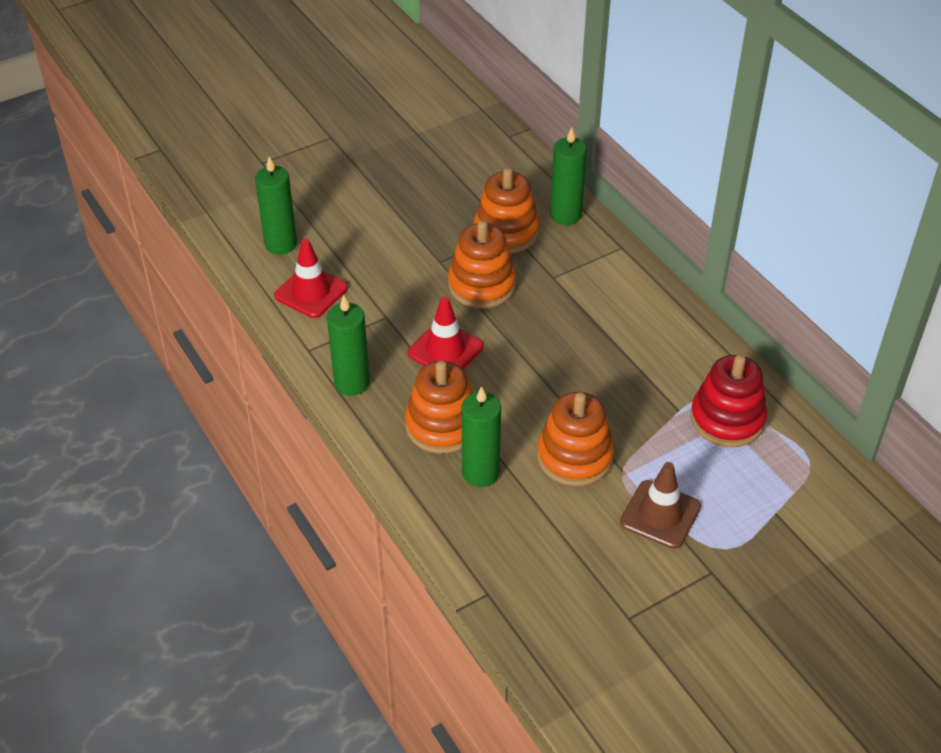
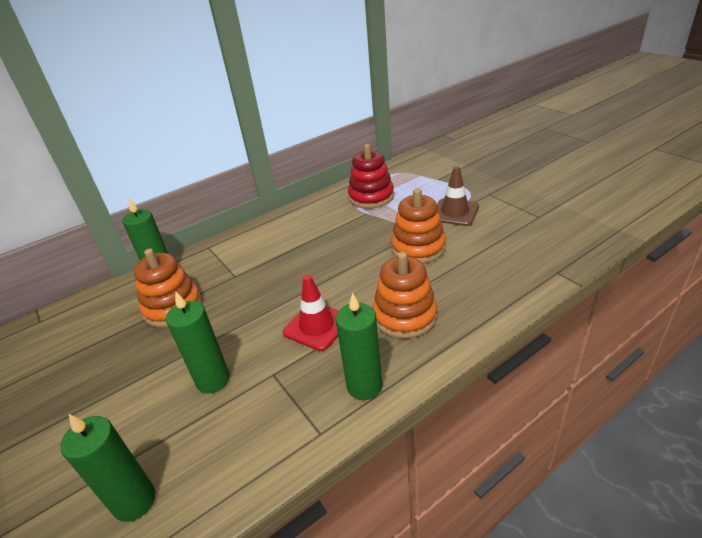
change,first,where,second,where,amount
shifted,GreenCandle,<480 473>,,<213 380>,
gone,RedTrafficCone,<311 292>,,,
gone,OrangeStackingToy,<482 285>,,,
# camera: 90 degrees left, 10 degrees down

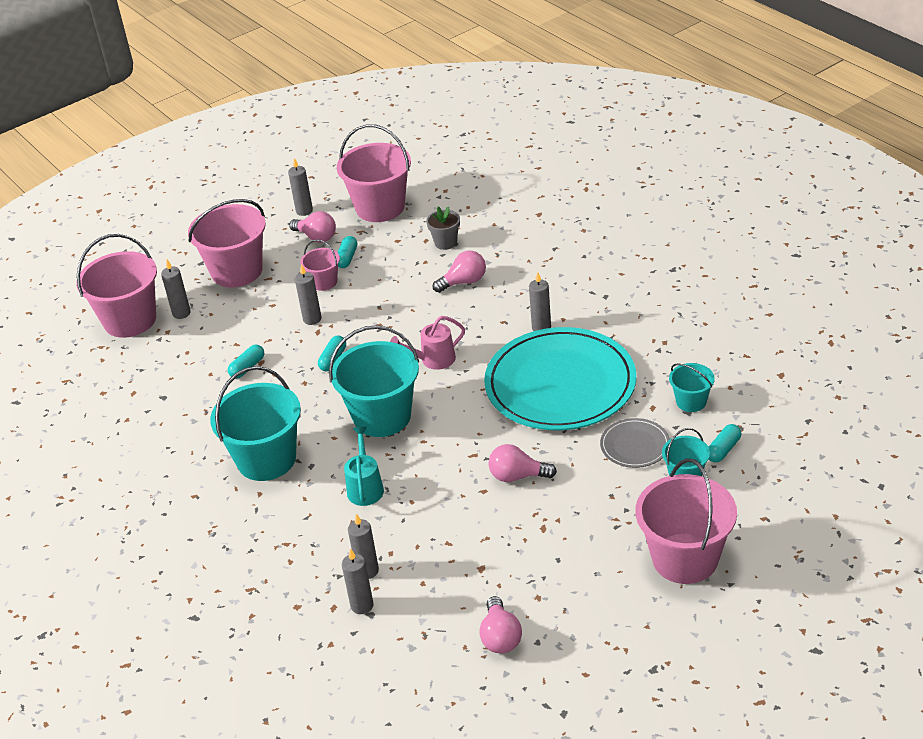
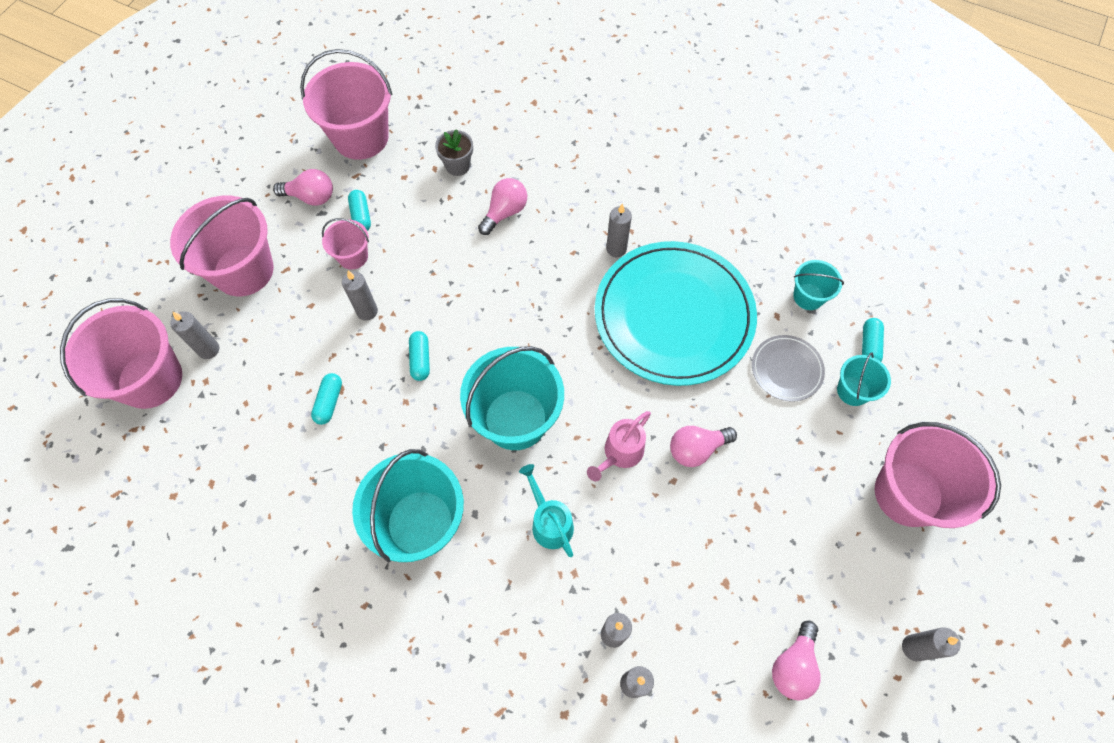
change,first,where,second,where,amount
shifted,PinkWateringCan,<433 360>,,<620 453>,
rotated,PinkLightBulb,<500 637>,,<793 665>,60 degrees clockwise
shifted,GreyCandle,<304 211>,,<914 648>,
# camera: 30 degrees left, 25 degrees up

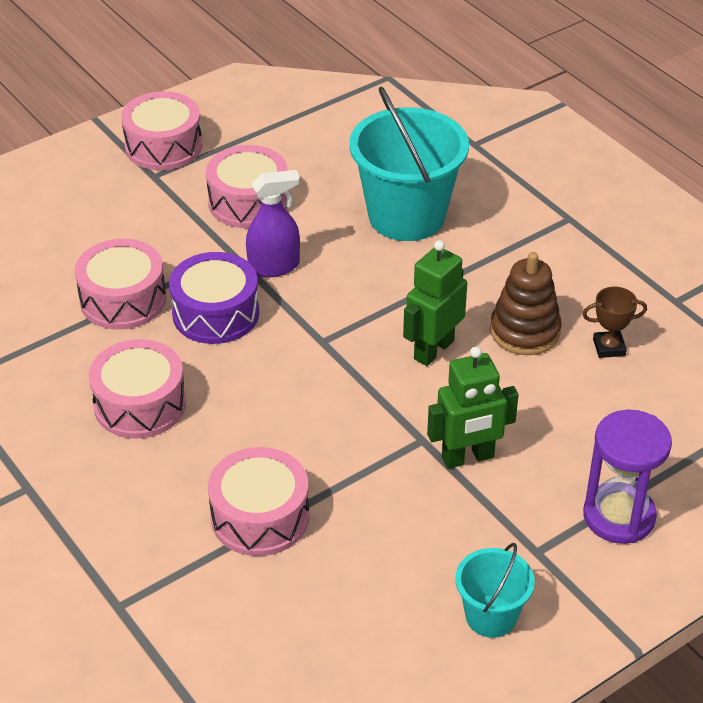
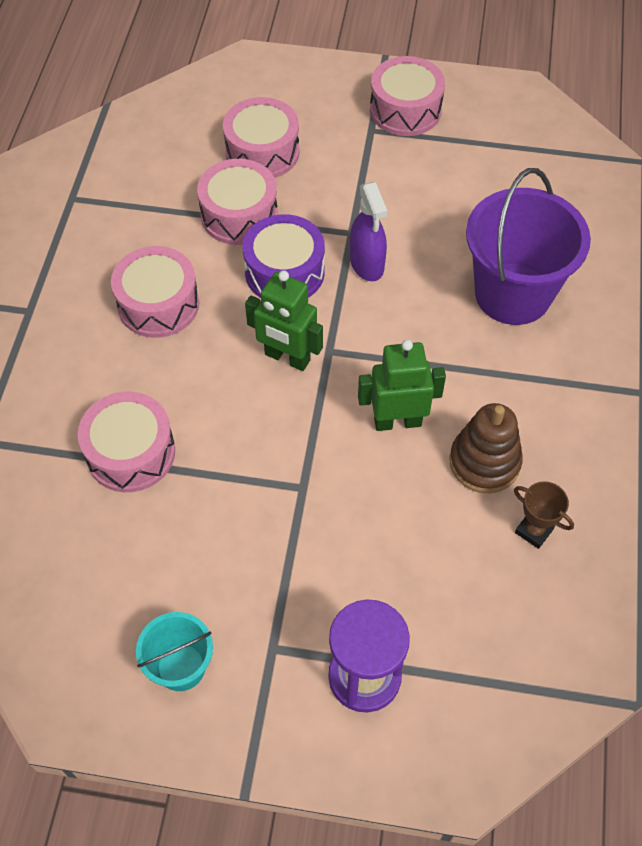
change,first,where,second,where,amount
shifted,PinkDrum,<248 202>,,<262 152>,
shifted,GreenRobot,<468 458>,,<287 358>,
rotated,PurpleSprayBottle,<274 266>,,<367 264>,45 degrees clockwise
repainted,TurquoiseBucket,<406 216>,PurpleBucket,<512 294>,
# camera: 45 degrees right, 15 degrees up

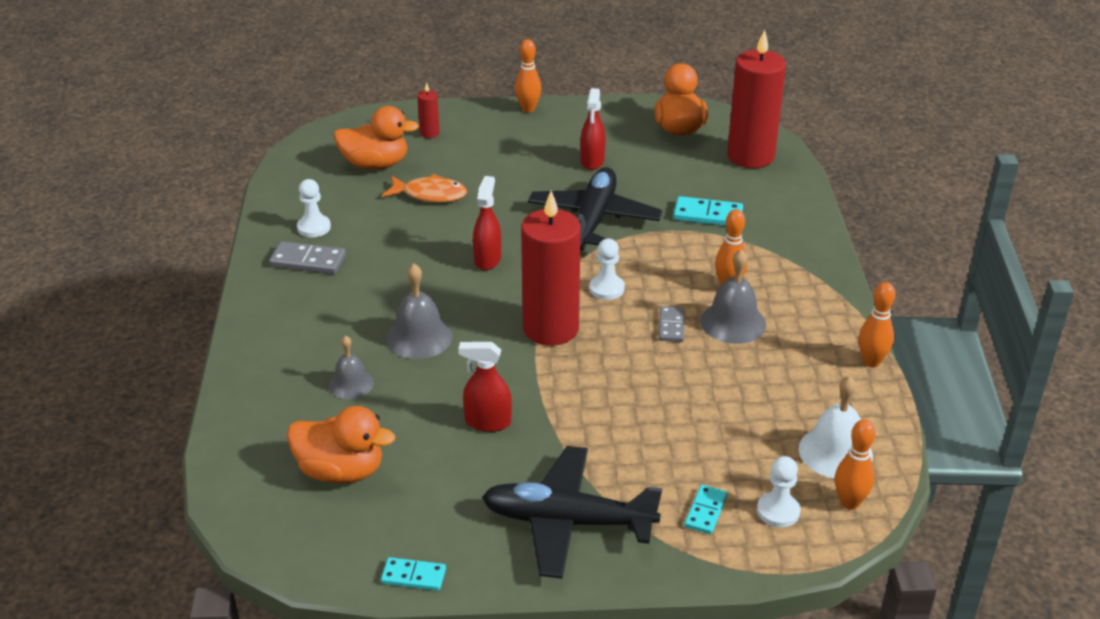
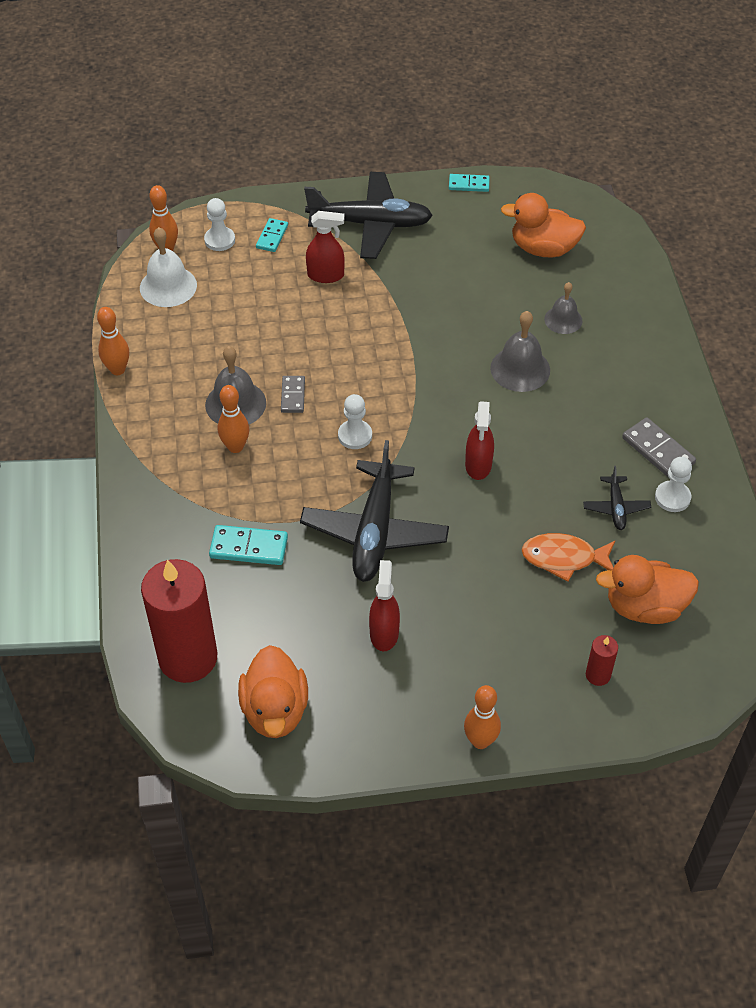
change,first,where,second,where,amount
shifted,RedSprayBottle,<487 422>,,<326 275>,
new,,,BlackPlane,<616 507>,
rotated,GreyDomino,<308 261>,,<658 450>,45 degrees clockwise
gone,RedCandle,<550 328>,,,
# camera: 175 degrees right, 15 degrees up

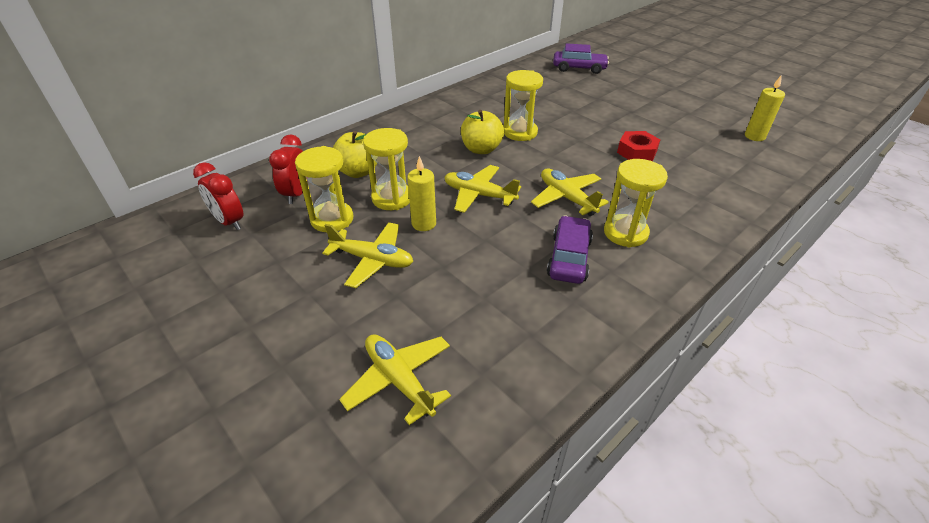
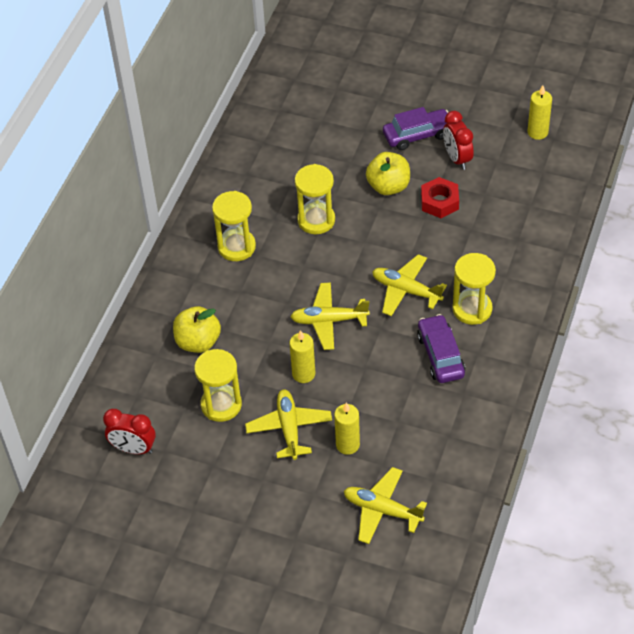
change,first,where,second,where,amount
shifted,YellowHourglass,<392 198>,,<236 247>,
rotated,YellowPlane,<372 260>,,<289 428>,90 degrees counterclockwise
new,,,YellowCandle,<347 444>,
shifted,YellowApple,<481 149>,,<388 186>,
shifted,PurpleCar,<579 68>,,<417 135>,
shifted,RedClock,<297 194>,,<457 158>,
# camera: 25 degrees left, 10 degrees up

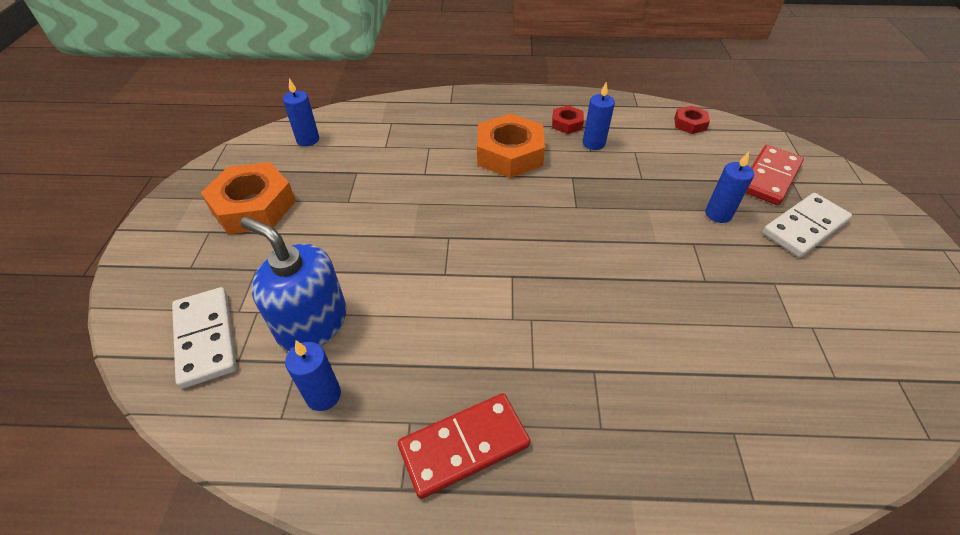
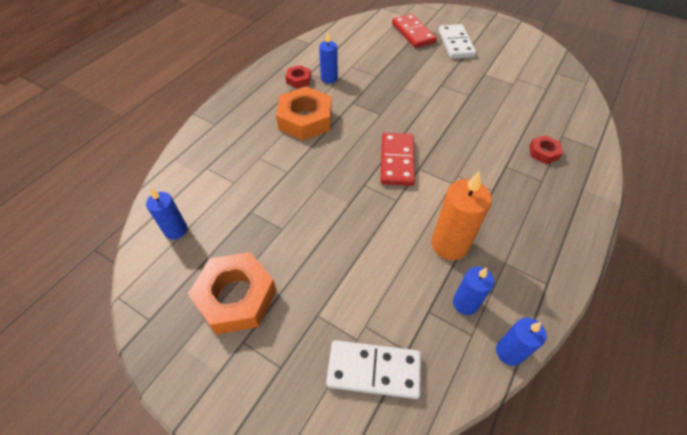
change,first,where,second,where,amount
shifted,RedDomino,<464 446>,,<397 161>,
new,,,OrangeCandle,<449 244>,
shifted,BlueCandle,<718 214>,,<509 352>,
shifted,RedNut,<690 124>,,<543 152>,
gone,BlueSoapDispenser,<312 323>,,,
# camera: 60 degrees left, 5 degrees up

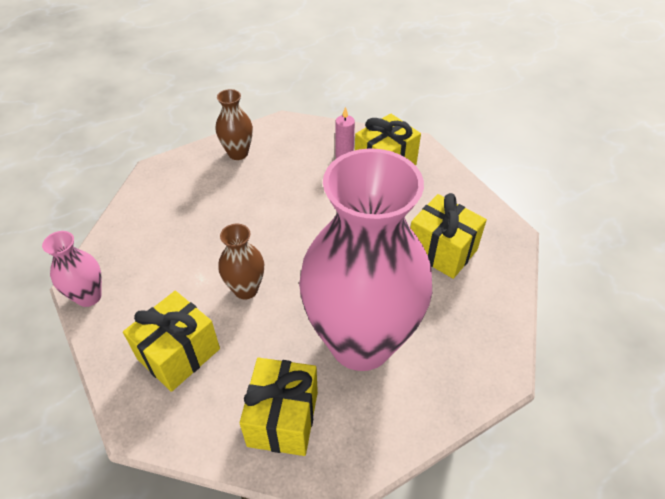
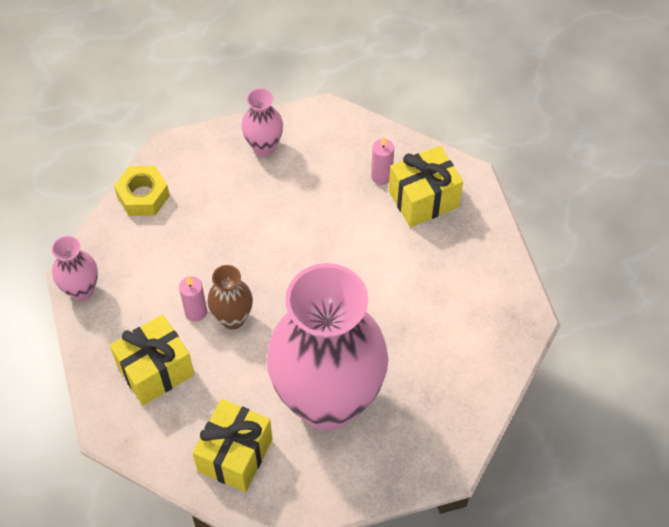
change,first,where,second,where,amount
new,,,YellowNut,<143 196>,
new,,,PinkCandle,<196 312>,
repainted,BrownVase,<238 153>,PinkVase,<264 146>,
gone,YellowGift,<442 251>,,,
# camera: 15 degrees right, 10 degrees up

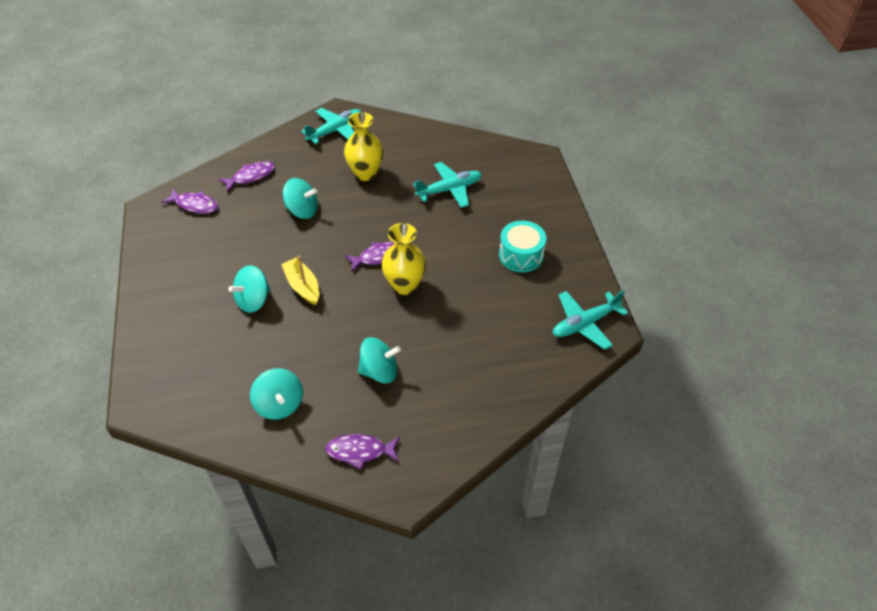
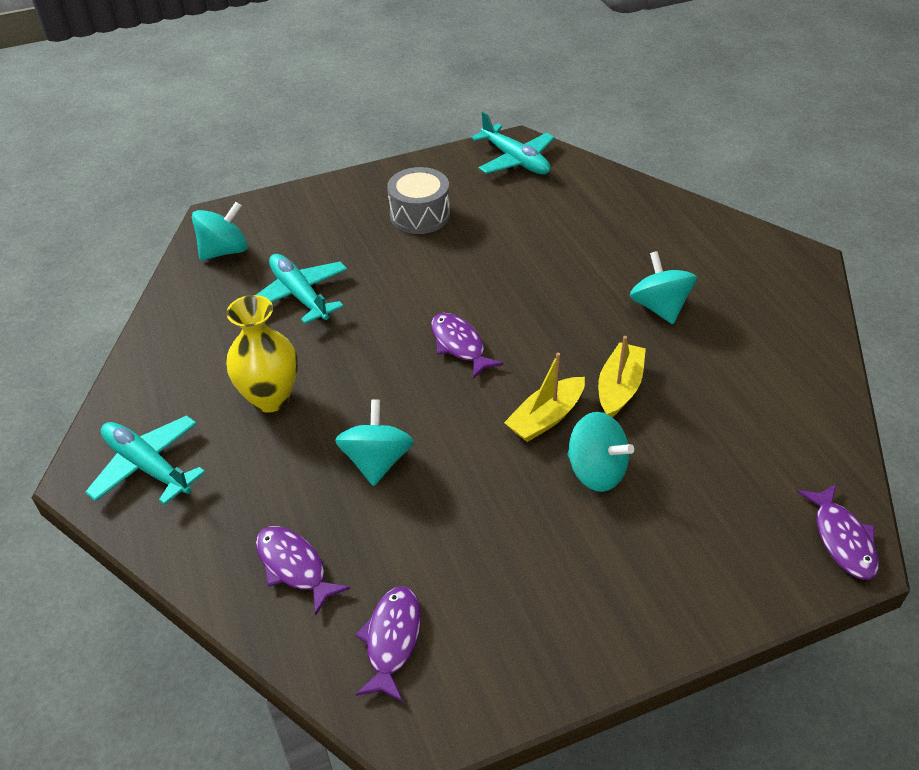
change,first,where,second,where,amount
shifted,TurquoiseSpinningTop,<280 404>,,<224 251>,
repainted,TurquoiseDrum,<521 255>,GreyDrum,<420 215>,
new,,,YellowBoat,<619 388>,
shifted,PurpleFish,<360 451>,,<842 539>,
gone,YellowVase,<404 285>,,,
# camera: 100 degrees left, 5 degrees down

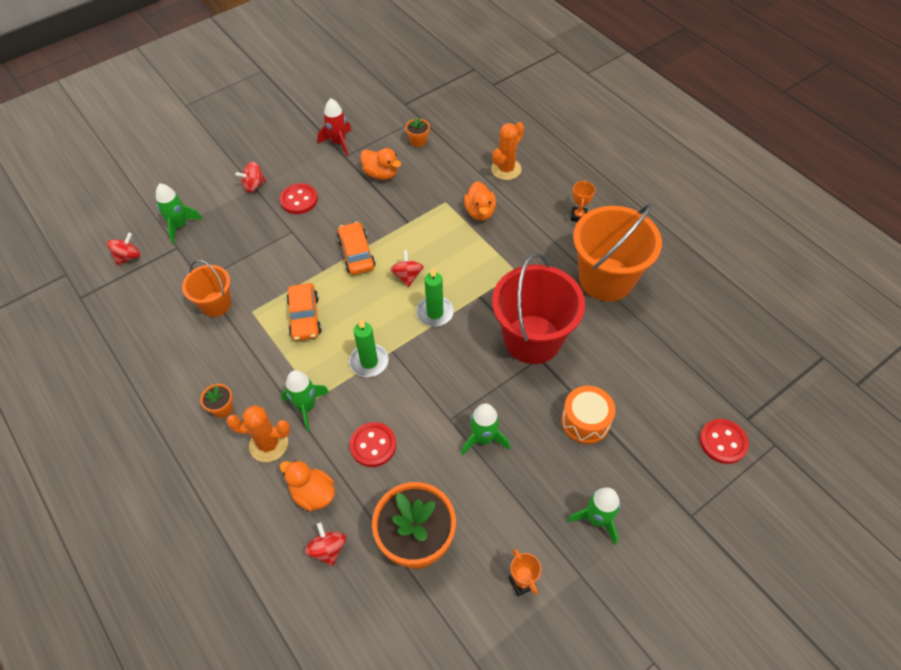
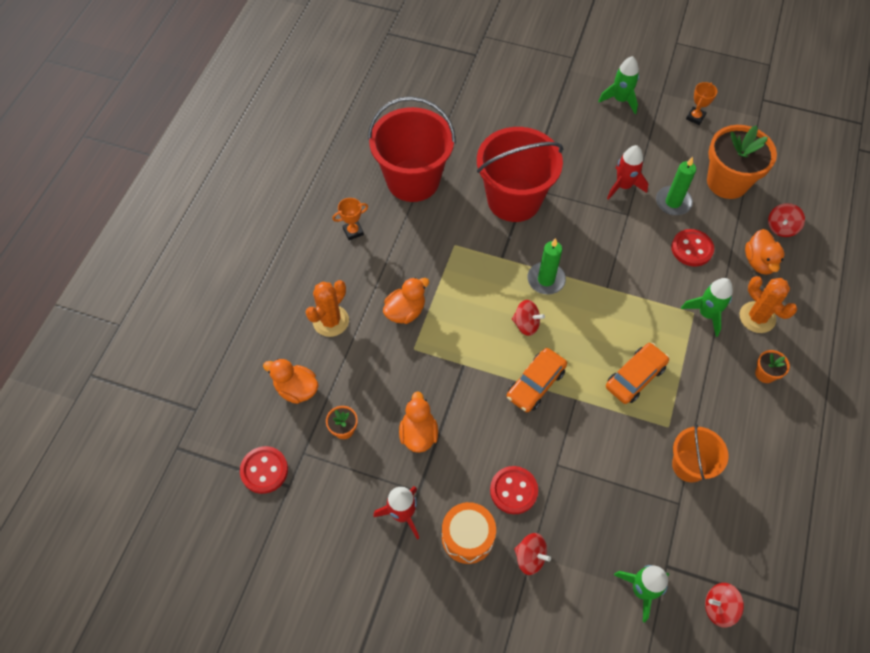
change,first,where,second,where,amount
shifted,RedButton,<722 442>,,<264 470>,
new,,,OrangeDuck,<296 389>,
rotated,OrangeCactus,<506 169>,,<331 321>,60 degrees counterclockwise
repainted,OrangeBucket,<606 279>,RedBucket,<413 180>,
shifted,OrangeDrum,<585 421>,,<467 537>,
rotated,RedSpinningTop,<407 276>,,<526 324>,120 degrees counterclockwise
repainted,GreenRocket,<483 439>,RedRocket,<623 186>,
shifted,GreenCandle,<369 362>,,<673 202>,
# camera: 125 degrees left, 5 degrees up

